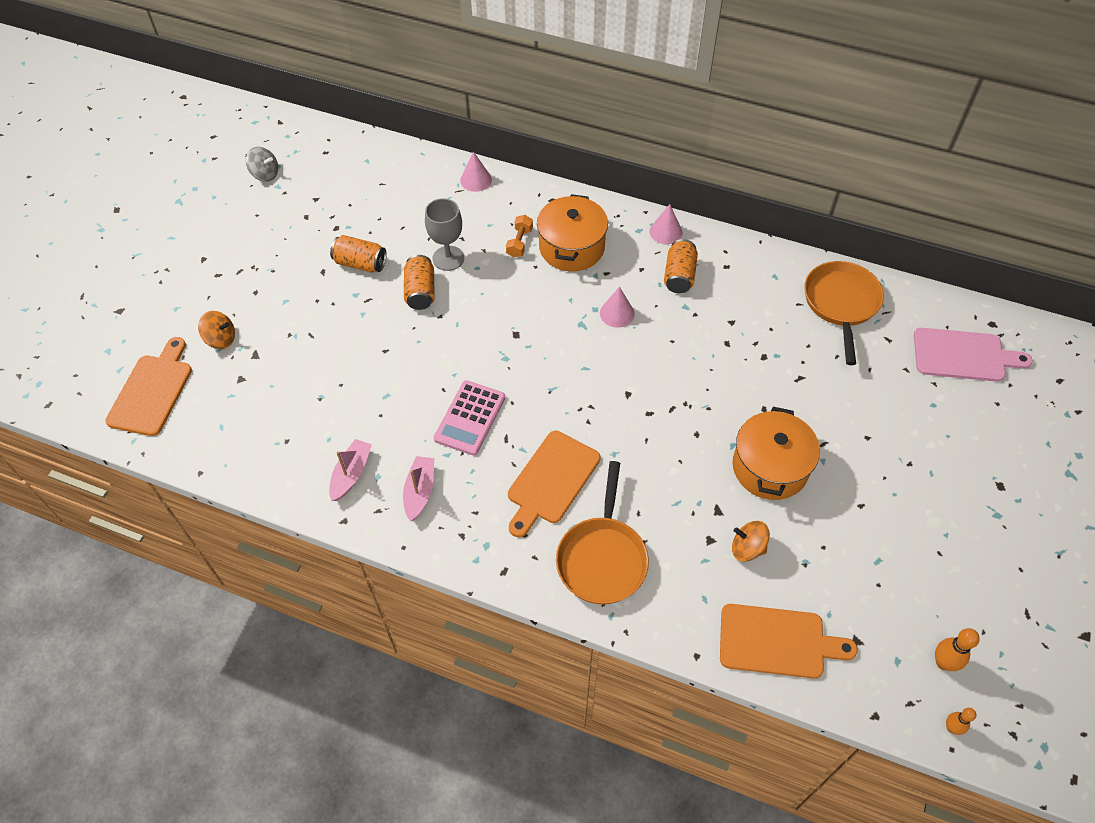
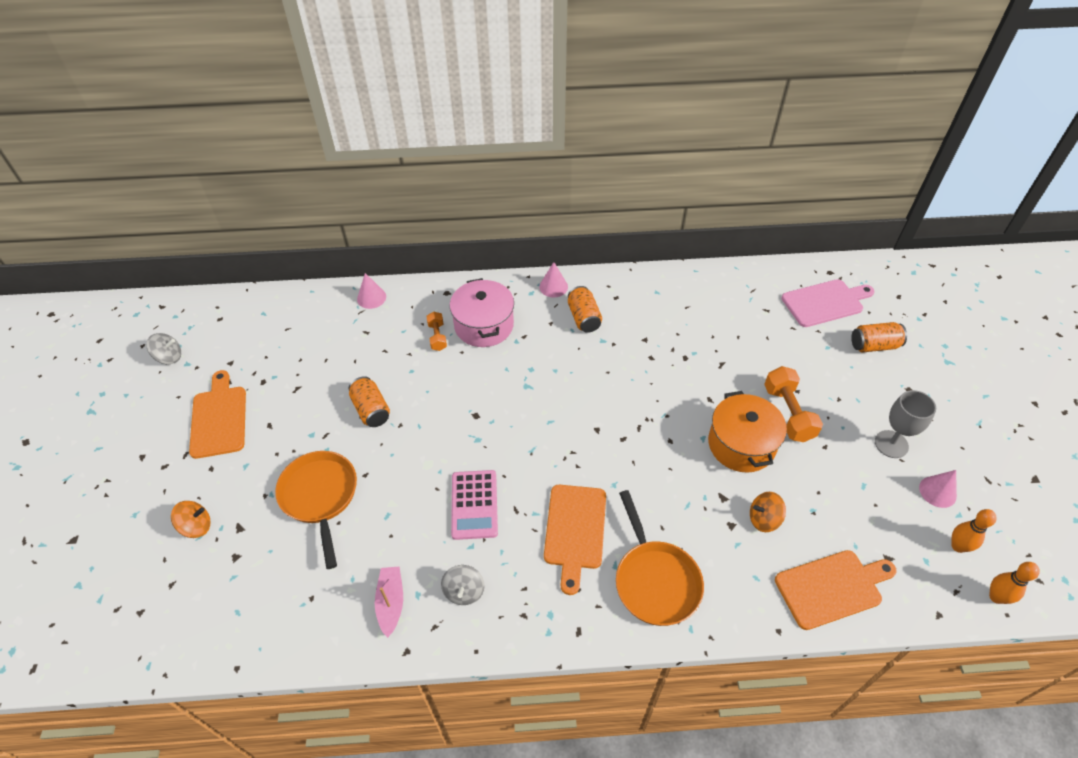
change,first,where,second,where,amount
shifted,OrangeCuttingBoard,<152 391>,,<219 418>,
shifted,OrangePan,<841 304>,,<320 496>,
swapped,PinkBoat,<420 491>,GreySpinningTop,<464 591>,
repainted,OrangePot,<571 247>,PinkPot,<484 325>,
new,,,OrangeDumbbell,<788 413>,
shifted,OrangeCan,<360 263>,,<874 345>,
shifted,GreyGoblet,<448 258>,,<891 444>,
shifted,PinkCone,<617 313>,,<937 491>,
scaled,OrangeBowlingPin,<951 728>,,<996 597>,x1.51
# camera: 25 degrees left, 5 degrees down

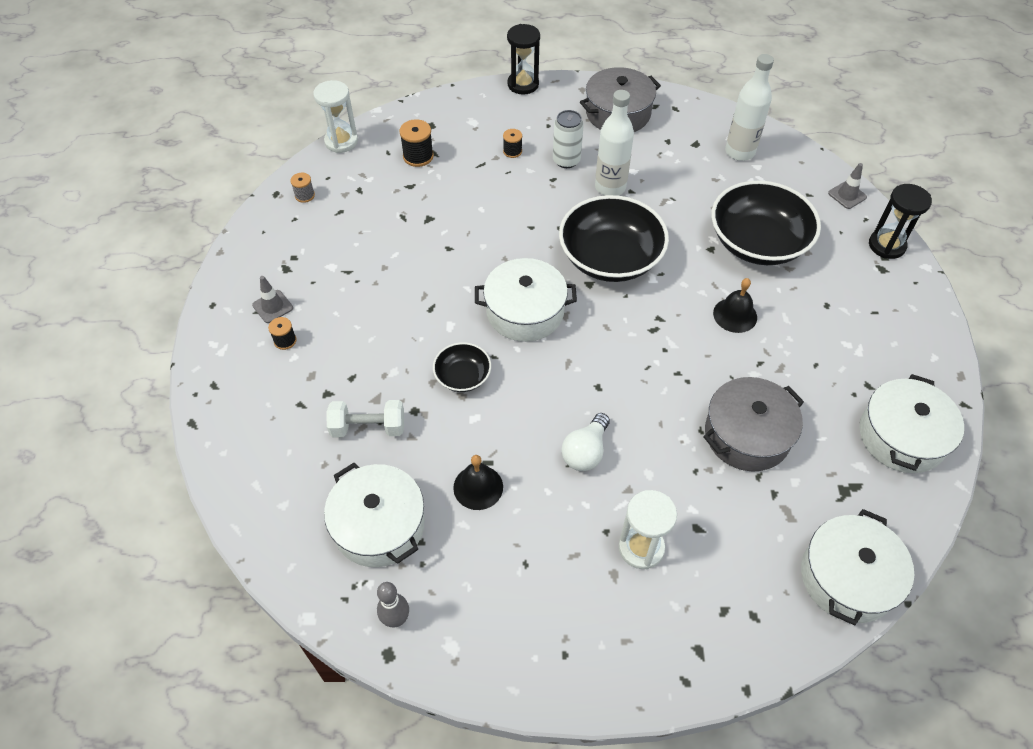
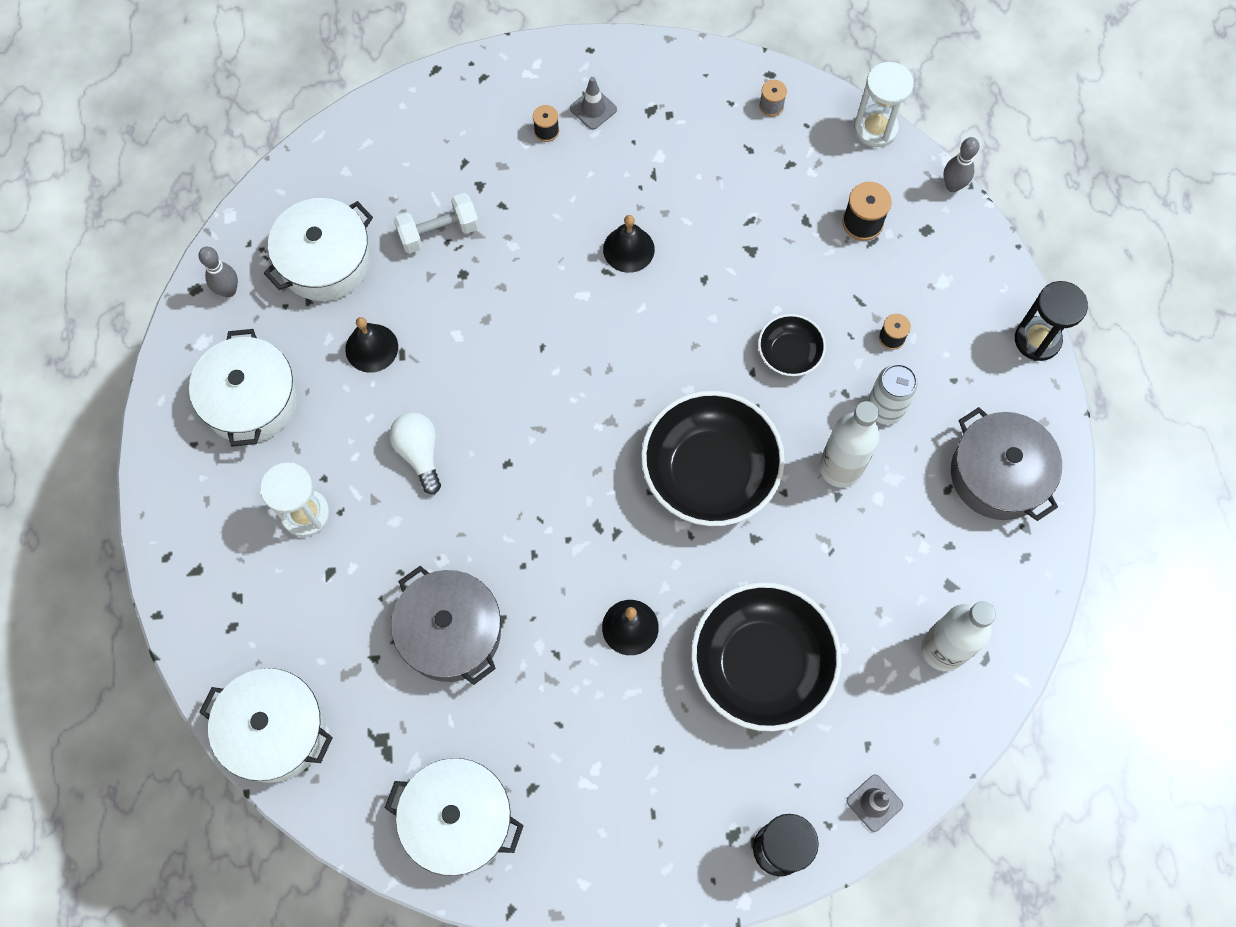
change,first,where,second,where,amount
shifted,WhitePot,<525 311>,,<251 399>,
rotated,WhiteLightBulb,<585 451>,,<419 453>,45 degrees clockwise
rotated,WhiteDumbbell,<368 427>,,<439 232>,75 degrees clockwise
new,,,BlackBell,<628 249>,
shifted,BlackBowl,<463 376>,,<789 353>,
new,,,GreyBowlingPin,<952 186>,
# camera: 85 degrees right, 15 degrees up

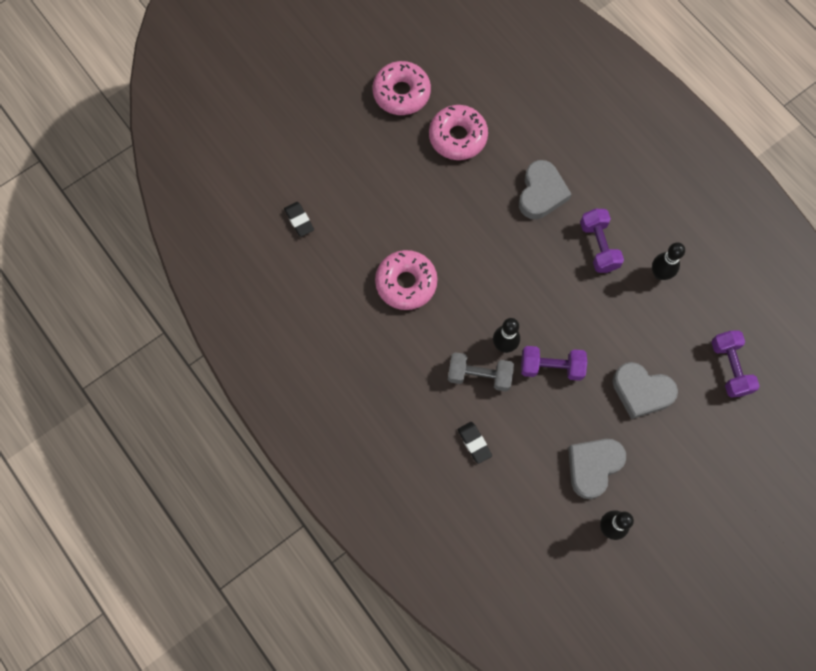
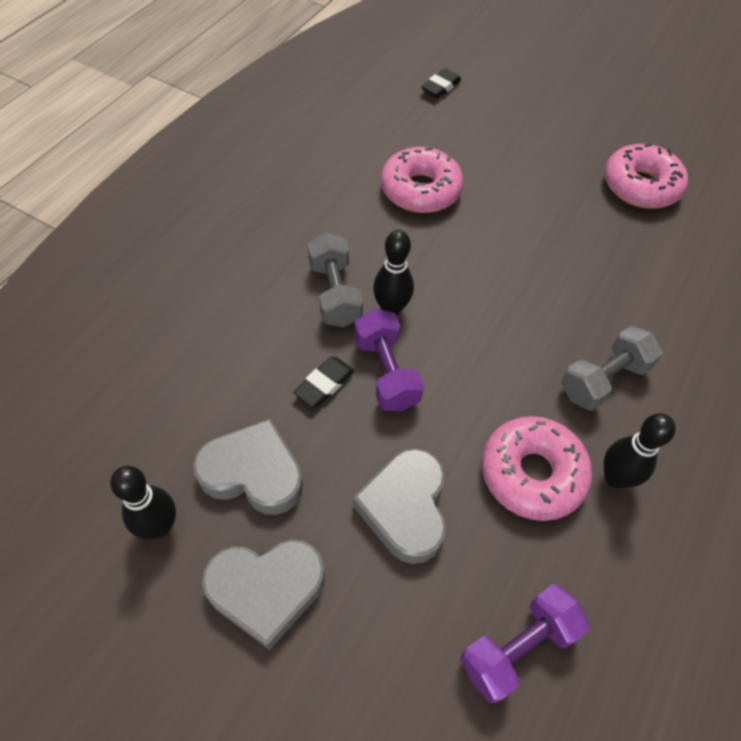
change,first,where,second,where,amount
shifted,GreyHeart,<541 193>,,<266 590>,
shifted,BlackEraser,<474 443>,,<324 384>,
shifted,PinkDonut,<401 93>,,<532 474>,
repainted,PurpleDumbbell,<598 246>,GreyDumbbell,<603 380>,
# camera: 65 degrees right, 15 degrees down

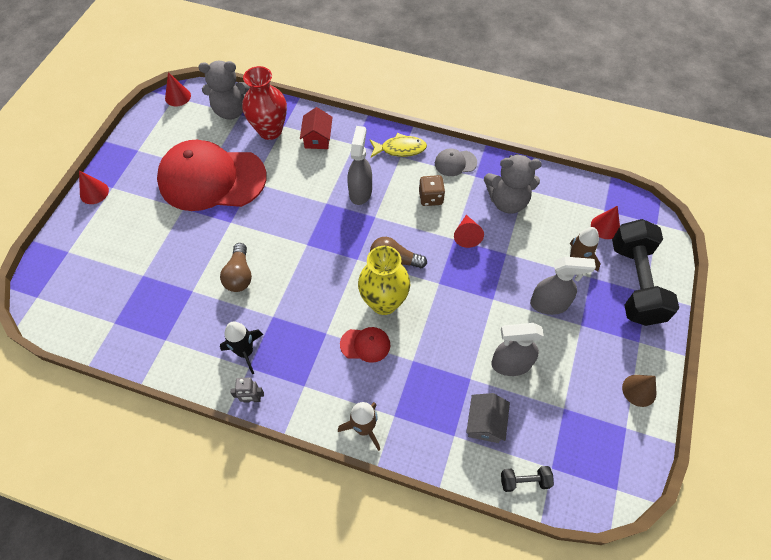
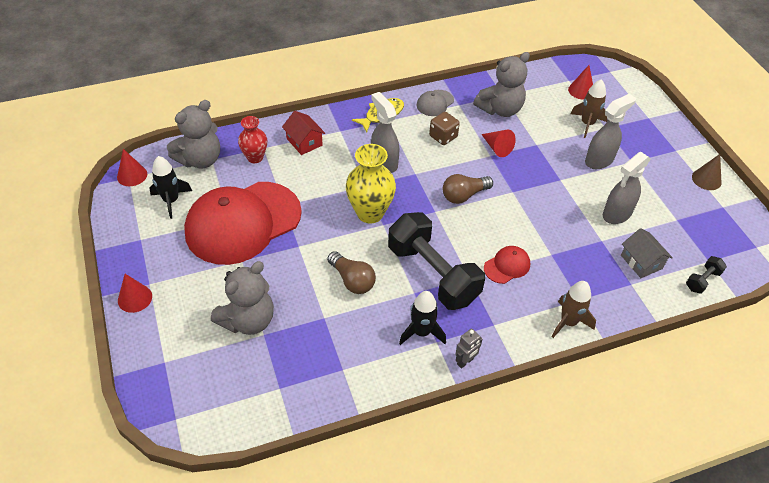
change,first,where,second,where,amount
new,,,BlackRocket,<171 201>,
new,,,GreyTeddyBear,<248 320>,
scaled,RedVase,<270 131>,,<255 157>,x0.62
shifted,YellowVase,<384 302>,,<370 213>,
shifted,BlackDumbbell,<635 283>,,<433 274>,
# camera: 40 degrees left, 10 degrees down

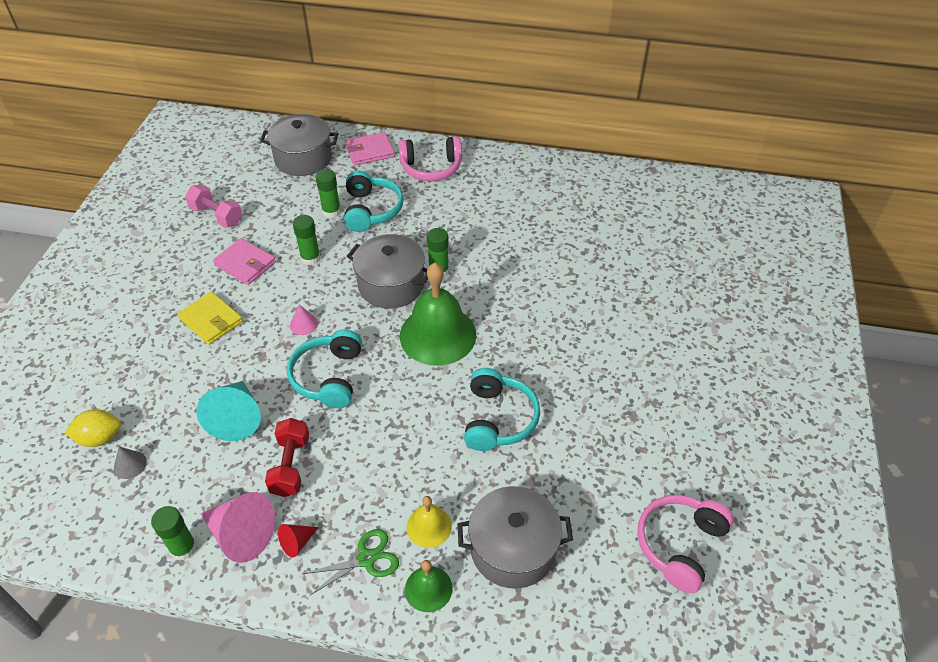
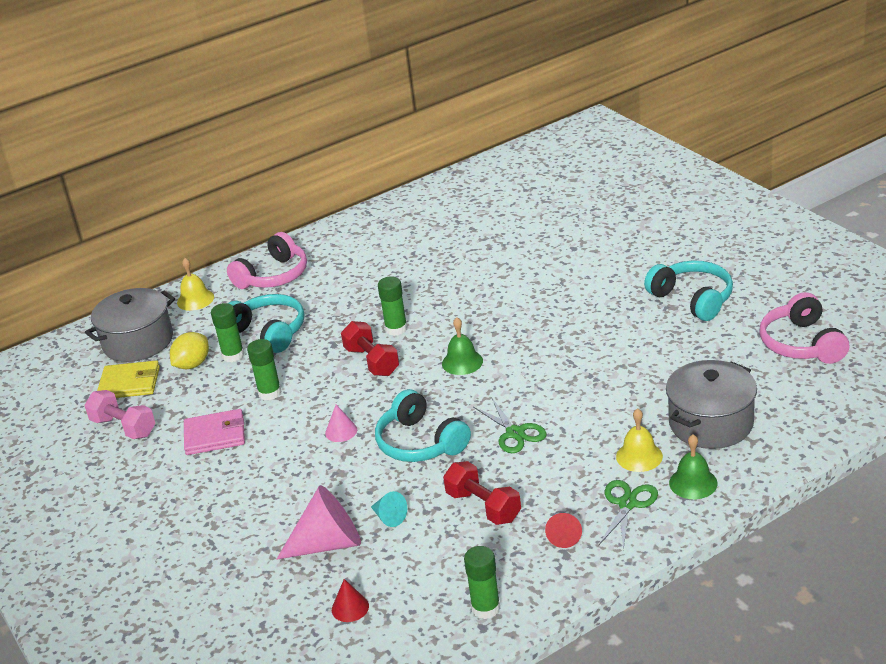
change,first,where,second,where,amount
rotated,PinkDumbbell,<217 216>,,<124 427>,45 degrees clockwise
shifted,YellowWallet,<211 320>,,<129 383>,
shifted,YellowLemon,<100 438>,,<192 364>,
swapped,PinkWallet,<369 151>,YellowBell,<195 299>,
shifted,PinkCone,<241 534>,,<329 543>,
repainted,GreyCone,<130 465>,RedCone,<350 608>,
swapped,GreyPot,<391 285>,RedDumbbell,<372 361>,
scaled,TurquoiseCone,<236 418>,,<389 517>,x0.50
scaled,GreenBell,<438 335>,,<462 362>,x0.49
new,,,GreenScissors,<515 433>,
shifted,TurquoiseHeadphones,<498 419>,,<693 299>,
# camera: 40 degrees left, 15 degrees down

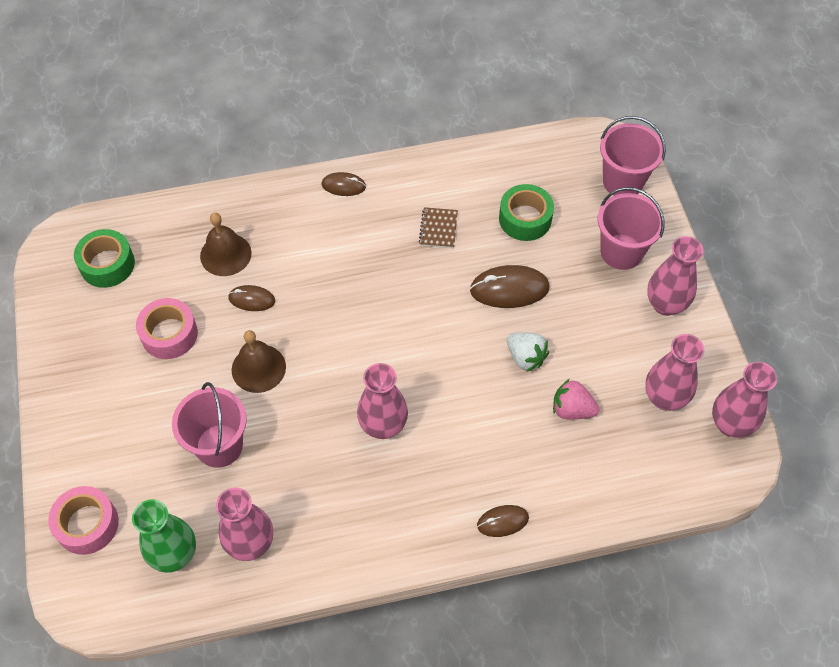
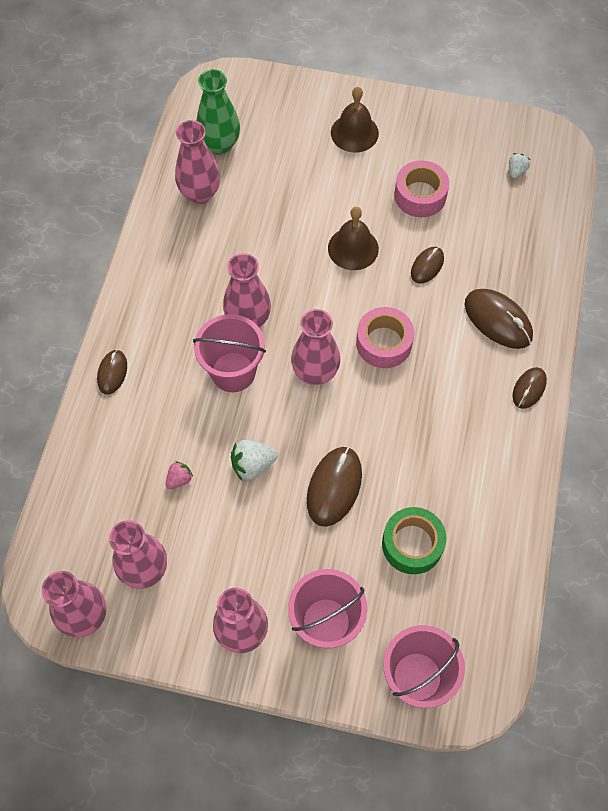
change,first,where,second,where,amount
scaled,PinkStrawberry,<572 409>,,<179 479>,x0.61
shifted,PinkBucket,<219 445>,,<233 372>,
new,,,PinkVase,<315 372>,
shifted,BrownBell,<225 254>,,<354 133>,
shifted,PinkTape,<87 524>,,<384 343>,
new,,,BrownMouse,<498 320>,
swapped,GreenTape,<107 264>,WhiteStrawberry,<516 171>,
gone,BrownNotebook,<438 229>,,,
# camera: 115 degrees right, 5 degrees up

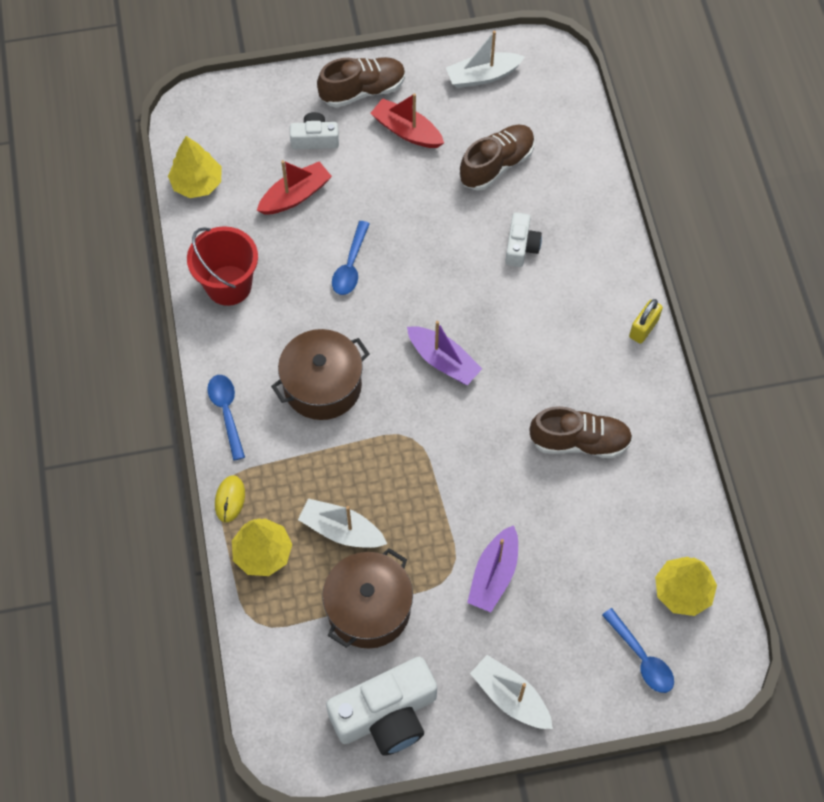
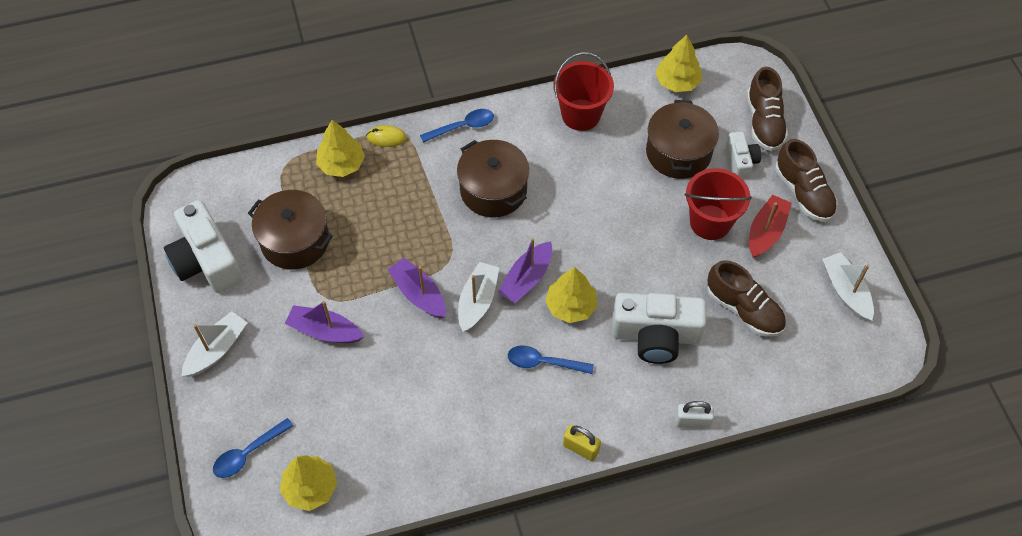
change,first,where,second,where,amount
new,,,PurpleBoat,<418 294>,
shifted,WhiteBoat,<341 530>,,<477 301>,
shifted,BlueSpoon,<350 266>,,<543 362>,
new,,,YellowTree,<571 306>,
scaled,WhiteCamera,<521 246>,,<656 335>,x1.87
swapped,RedBoat,<295 195>,BrownPot,<678 152>,
new,,,WhitePadlock,<692 422>,
new,,,RedBucket,<710 222>,
shifted,BrownShoe,<579 441>,,<764 122>,
# camera: 85 degrees right, 5 degrees down

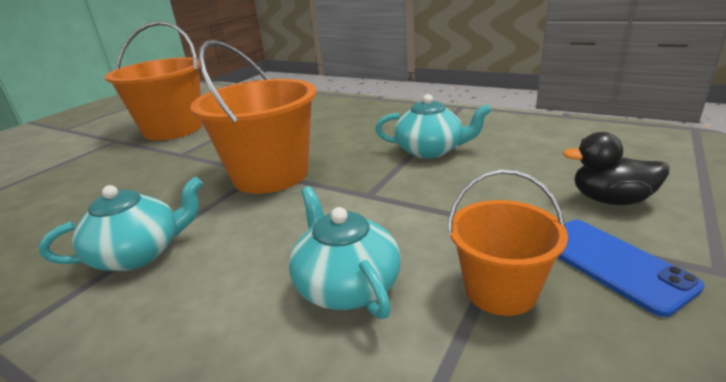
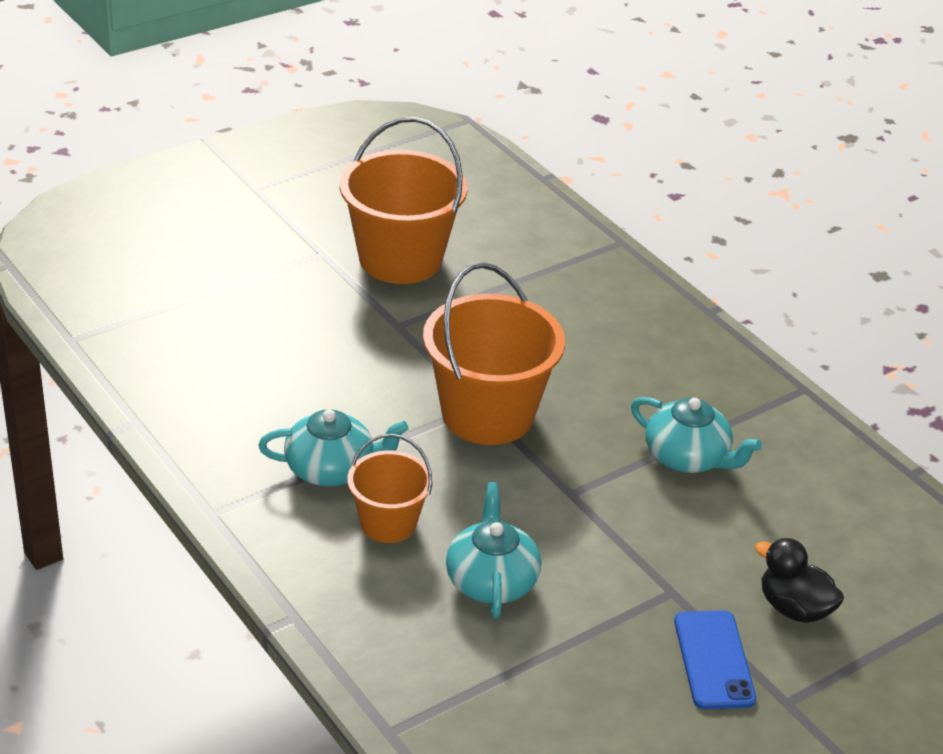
change,first,where,second,where,amount
shifted,OrangeBucket,<500 290>,,<388 523>,
# camera: 20 degrees right, 10 degrees up

